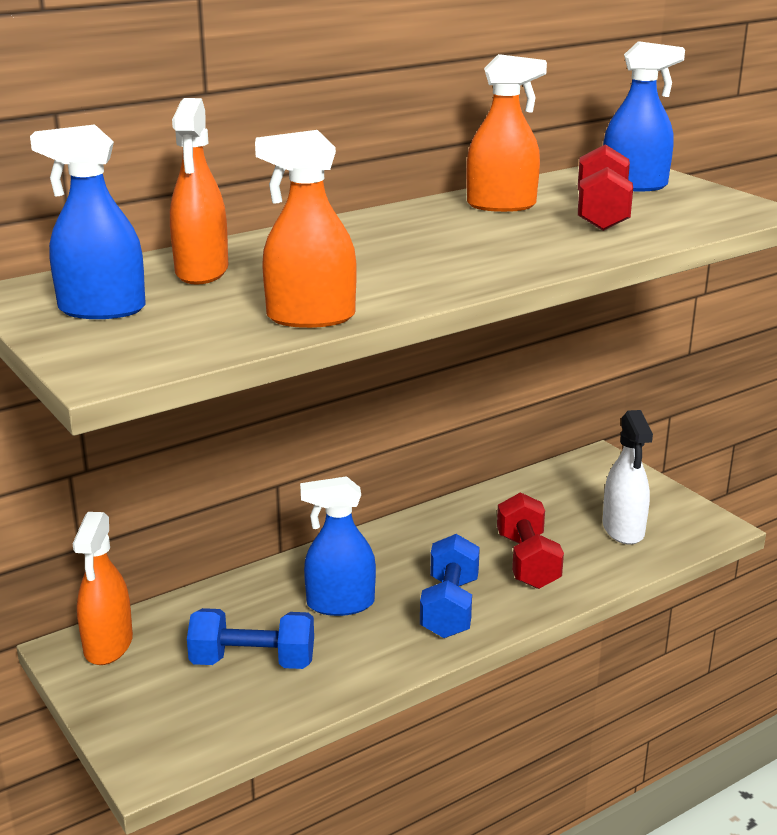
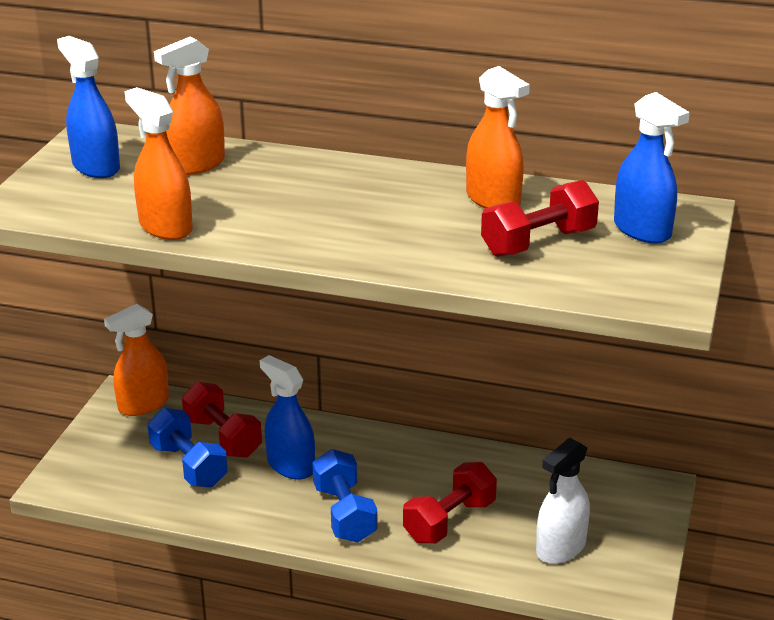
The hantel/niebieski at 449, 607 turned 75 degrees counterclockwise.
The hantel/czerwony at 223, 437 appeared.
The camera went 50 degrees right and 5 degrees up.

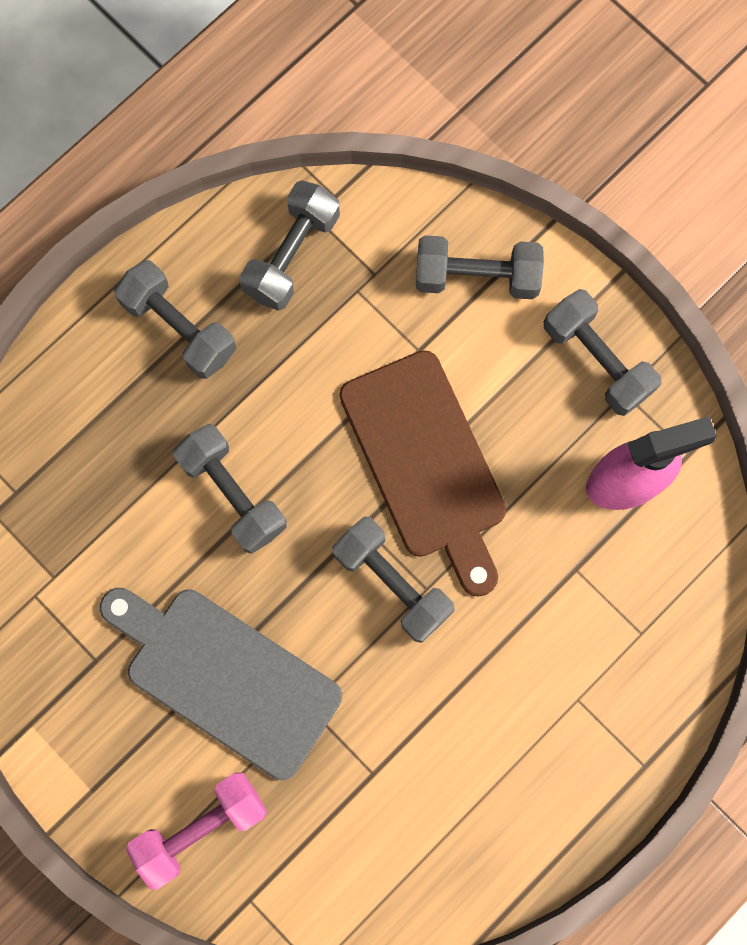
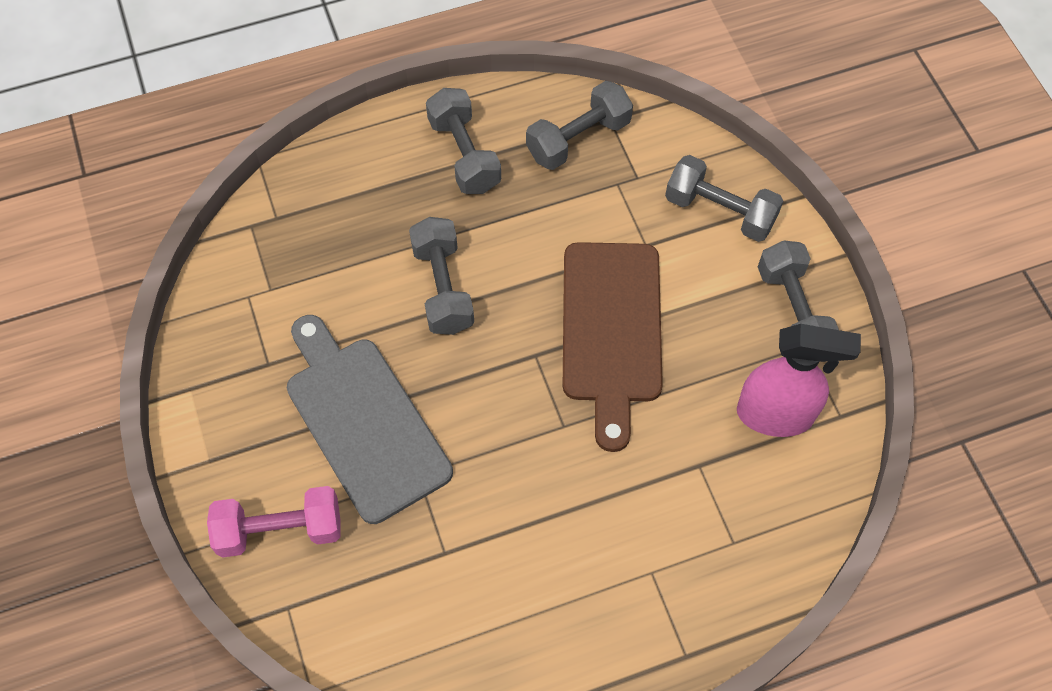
The hantel/szary at 392, 583 disappeared.
The camera went 25 degrees right and 15 degrees down.

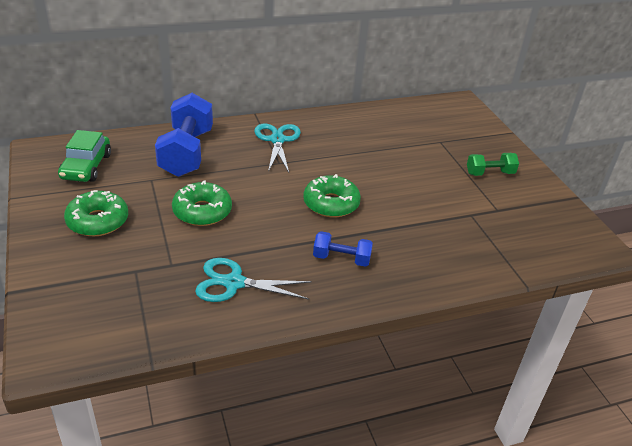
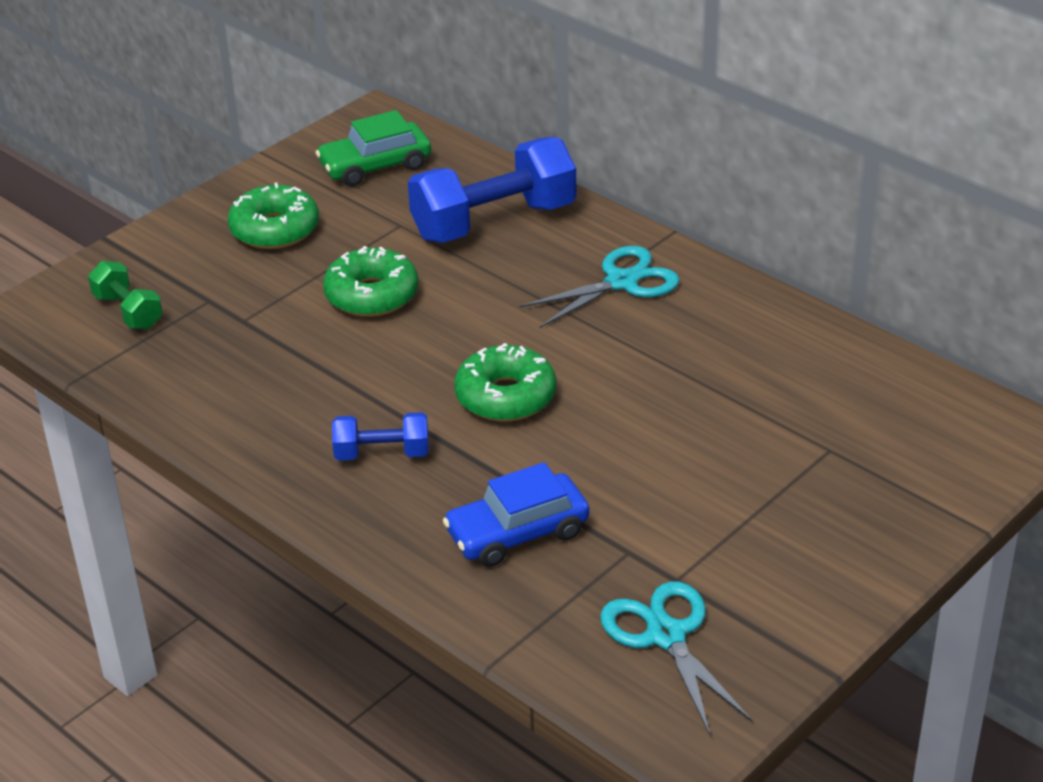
The nożyczki/turkusowy moved from 234, 283 to 666, 636.
The hantel/niebieski at 341, 259 turned 75 degrees counterclockwise.
The hantel/zielony moved from 490, 173 to 128, 311.
The samochód/niebieski at 517, 533 appeared.
The camera went 65 degrees right and 0 degrees up.

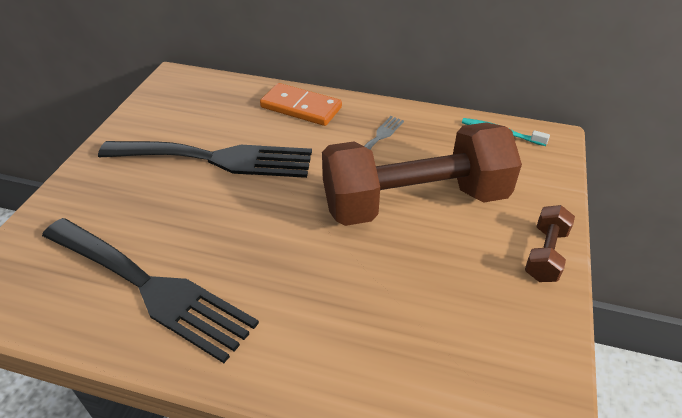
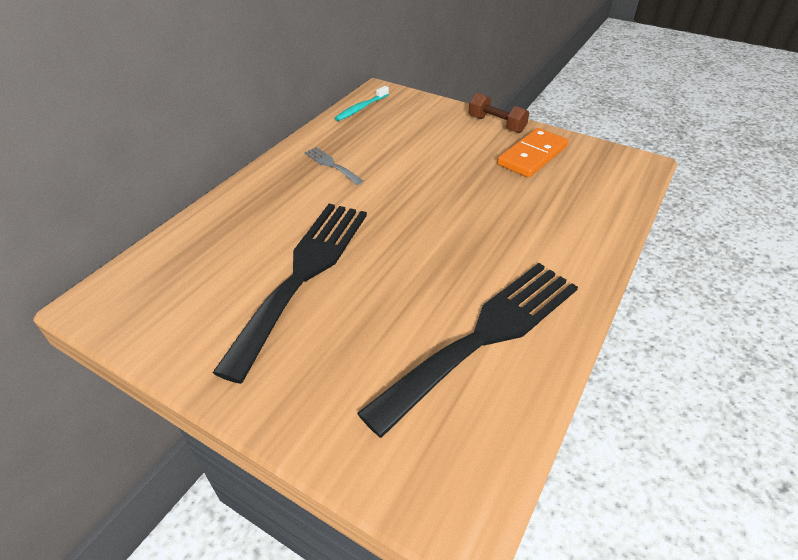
The kostka domina/pomarańczowy moved from 301, 107 to 532, 155.
The hantel/brązowy at 414, 201 disappeared.
The camera went 75 degrees left and 0 degrees up.

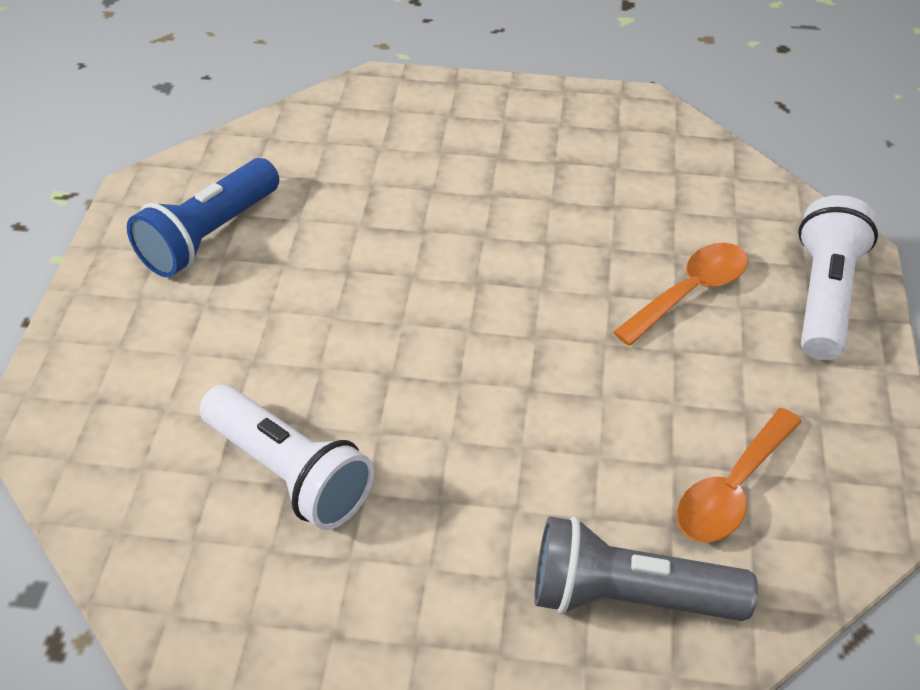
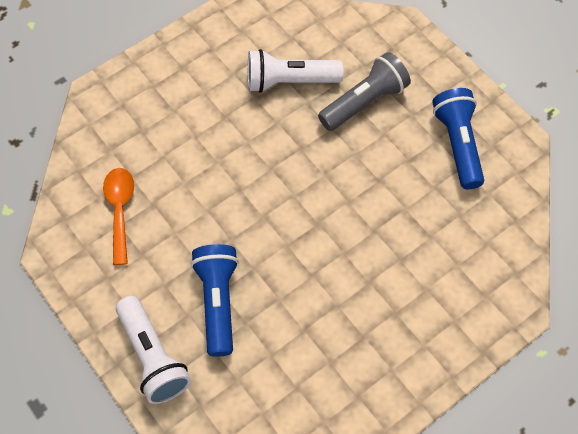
The latarka/szary moved from 627, 595 to 364, 102.
The łyżka/pomarańczowy at 689, 292 was replaced by the latarka/niebieski at 218, 302.
The camera went 135 degrees right and 15 degrees up.

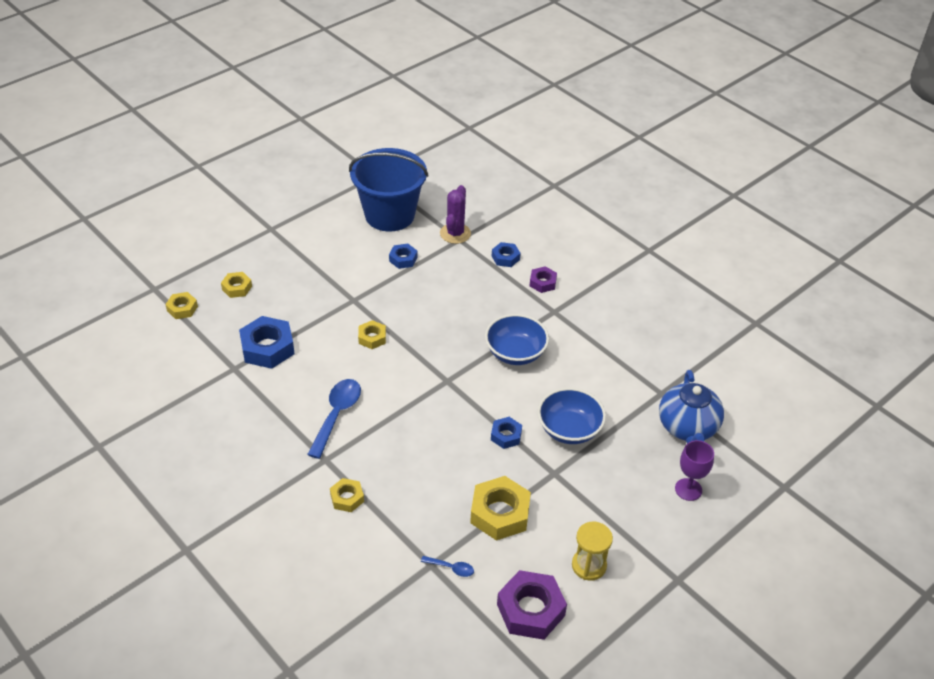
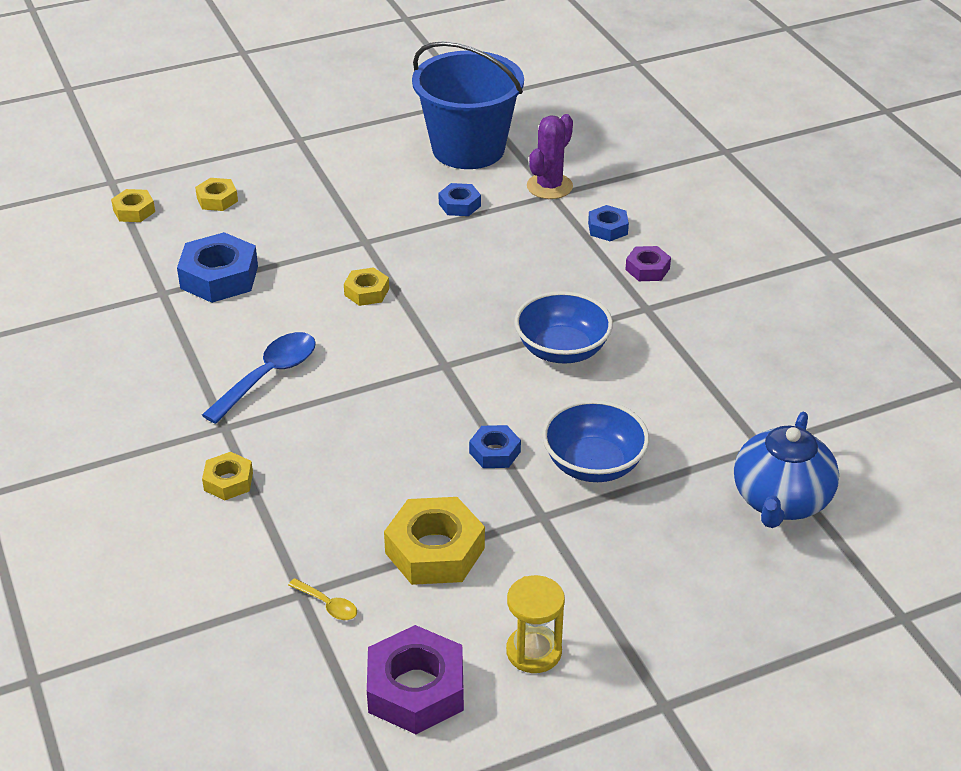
The łyżka/niebieski at 451, 568 became the łyżka/żółty at 328, 605.
The kielich/fioletowy at 688, 489 disappeared.
The camera went 20 degrees right and 5 degrees down.

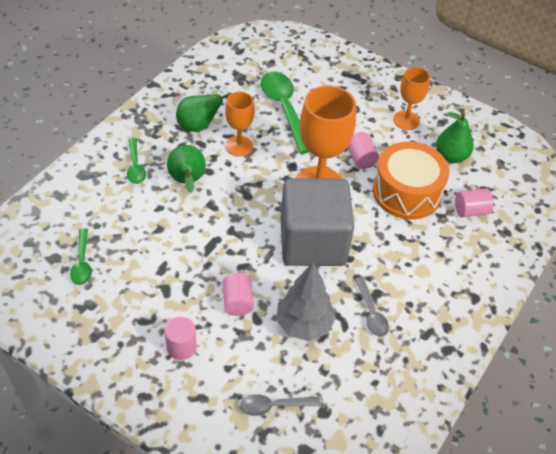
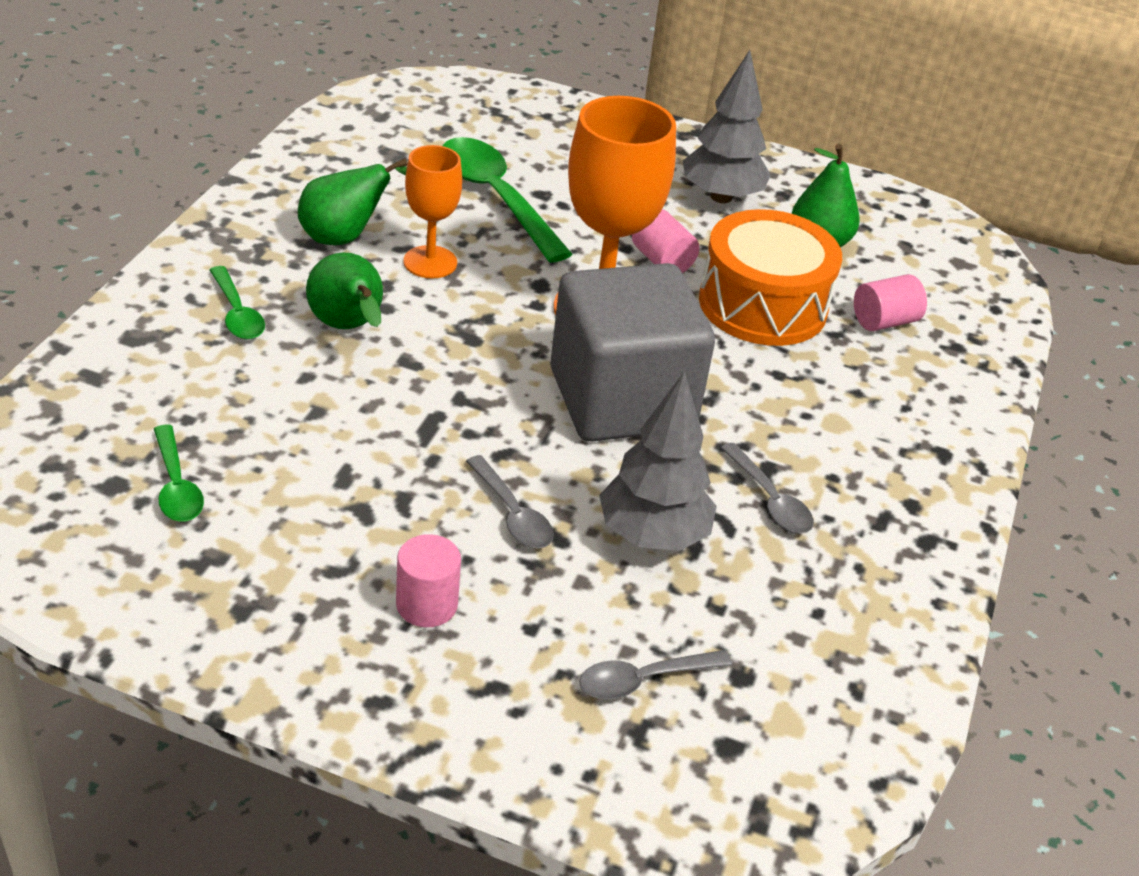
The walec/różowy at 237, 302 was replaced by the łyżka/szary at 513, 514.
The kielich/pomarańczowy at 406, 120 was replaced by the drzewko/szary at 721, 197.
The camera went 15 degrees left and 10 degrees down.

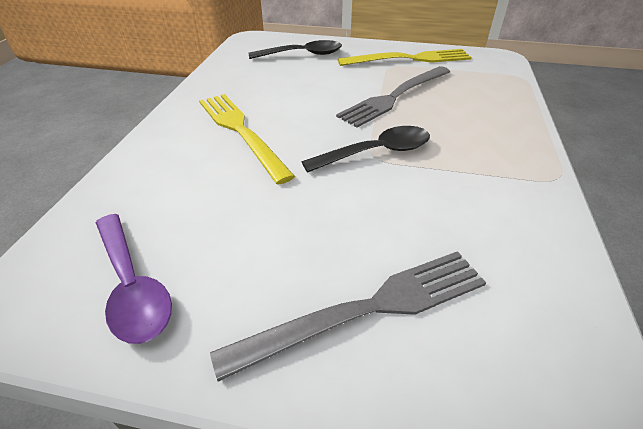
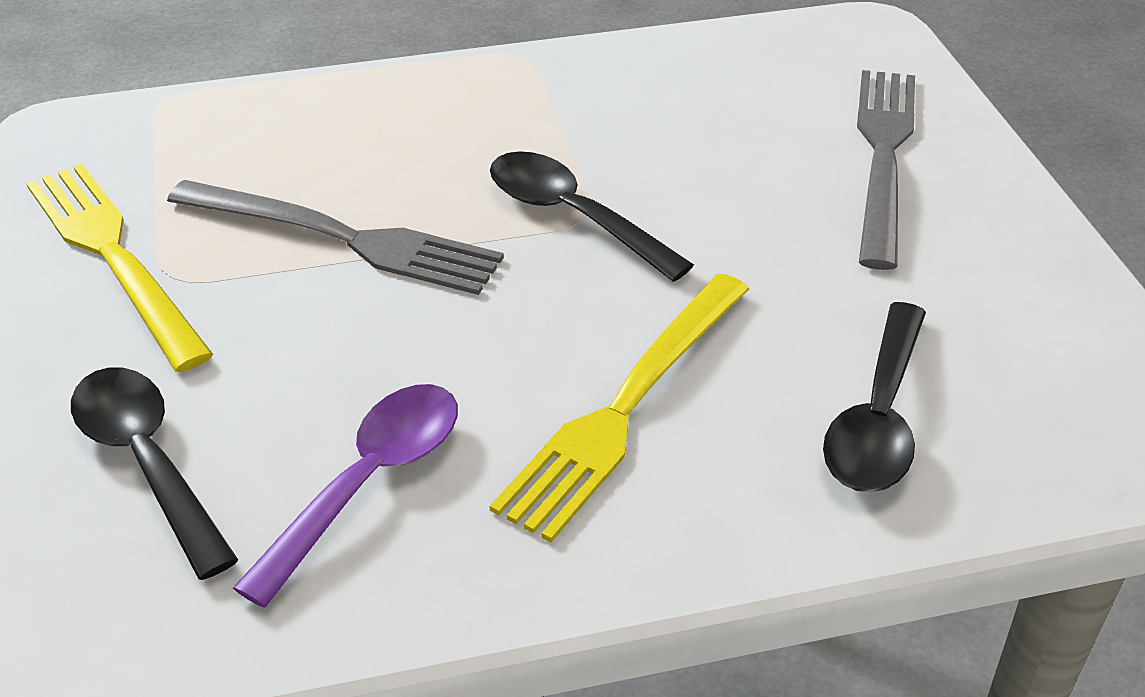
The łyżka/fioletowy moved from 132, 286 to 368, 483.
The widelec/szary at 366, 310 turned 60 degrees clockwise.
The łyżka/czarny at 878, 418 appeared.
The camera went 115 degrees left and 0 degrees up.

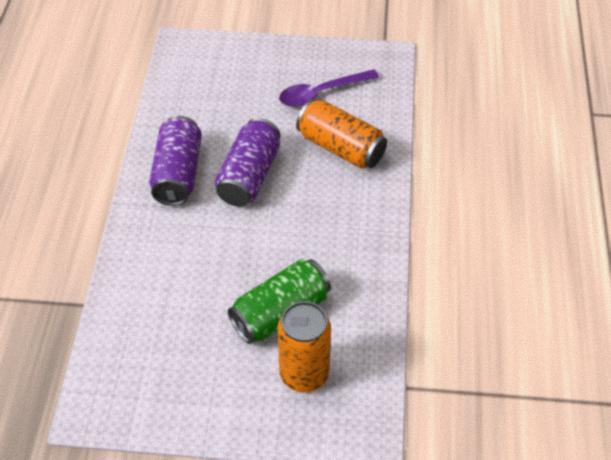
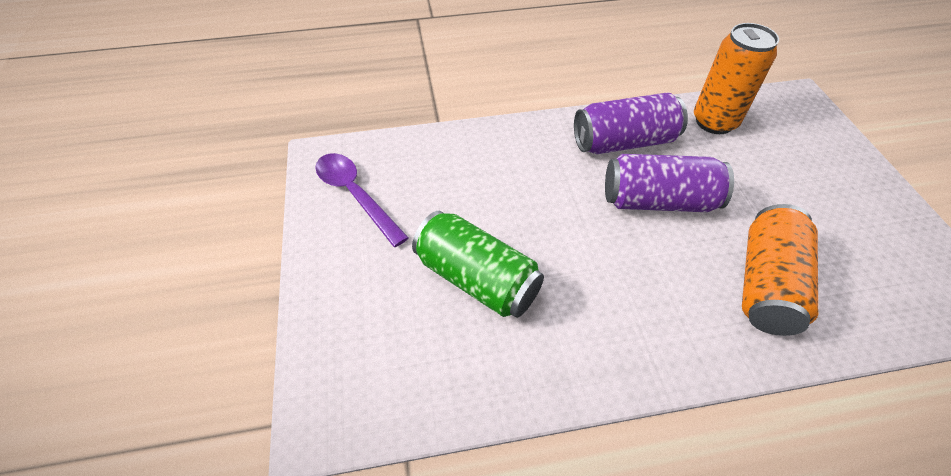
The puszka/pomarańczowy moved from 304, 374 to 714, 122.
The łyżka/fioletowy moved from 321, 93 to 355, 195.
The camera went 75 degrees right and 0 degrees up.

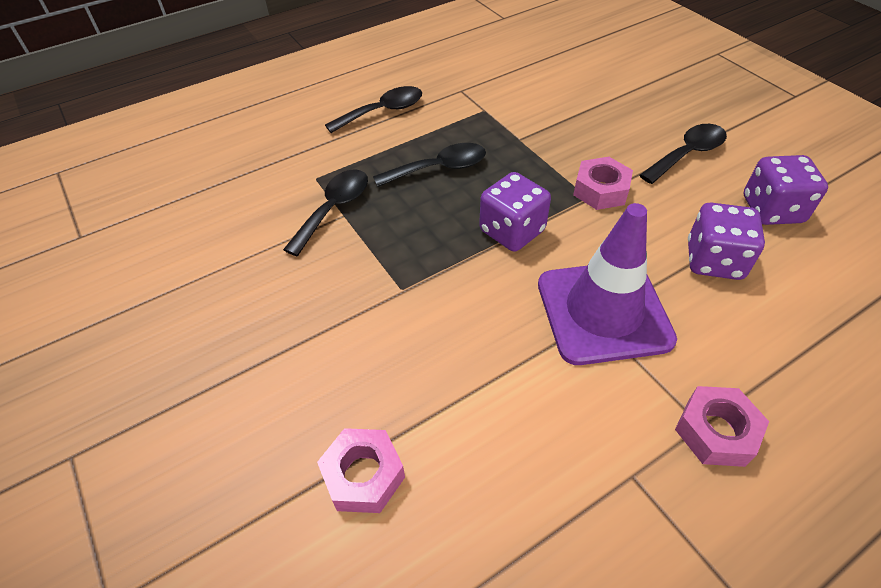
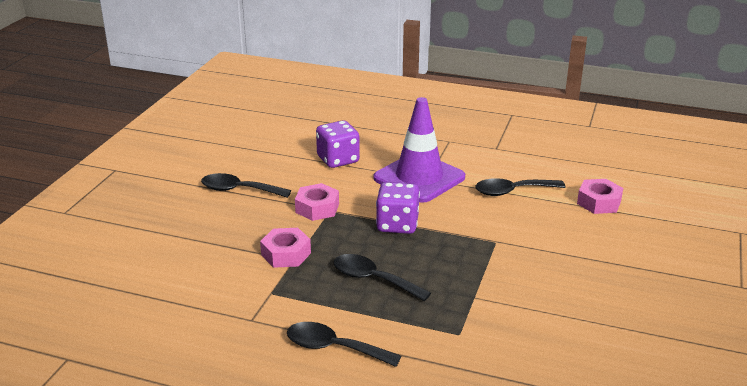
The łyżka/czarny moved from 334, 209 to 512, 191.
The nakrętka/różowy moved from 716, 431 to 286, 254.
The kostka do gry/fioletowy at 772, 210 disappeared.
The camera went 130 degrees left and 20 degrees down.

